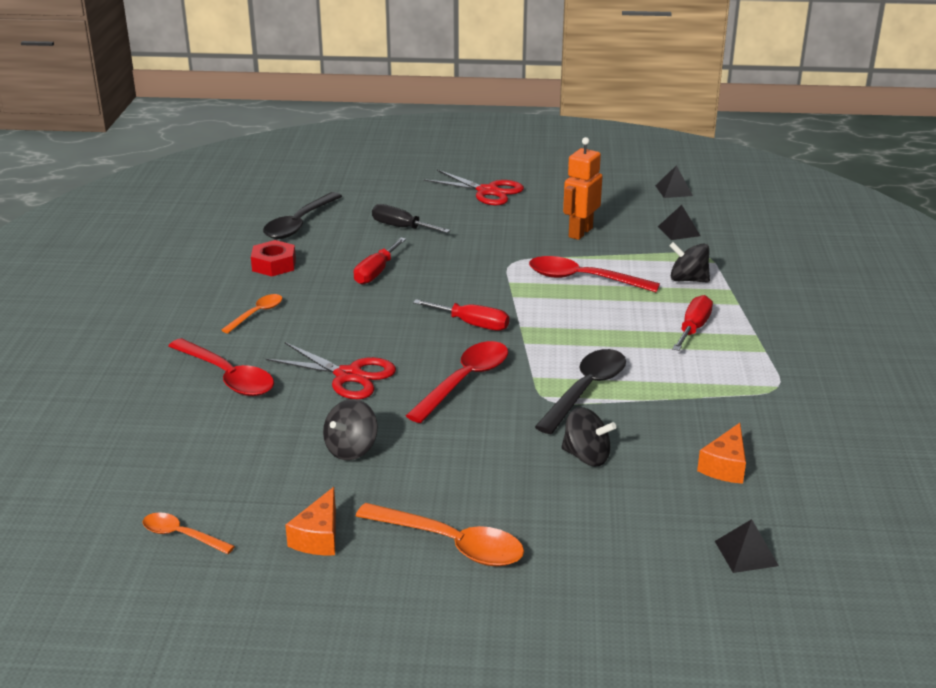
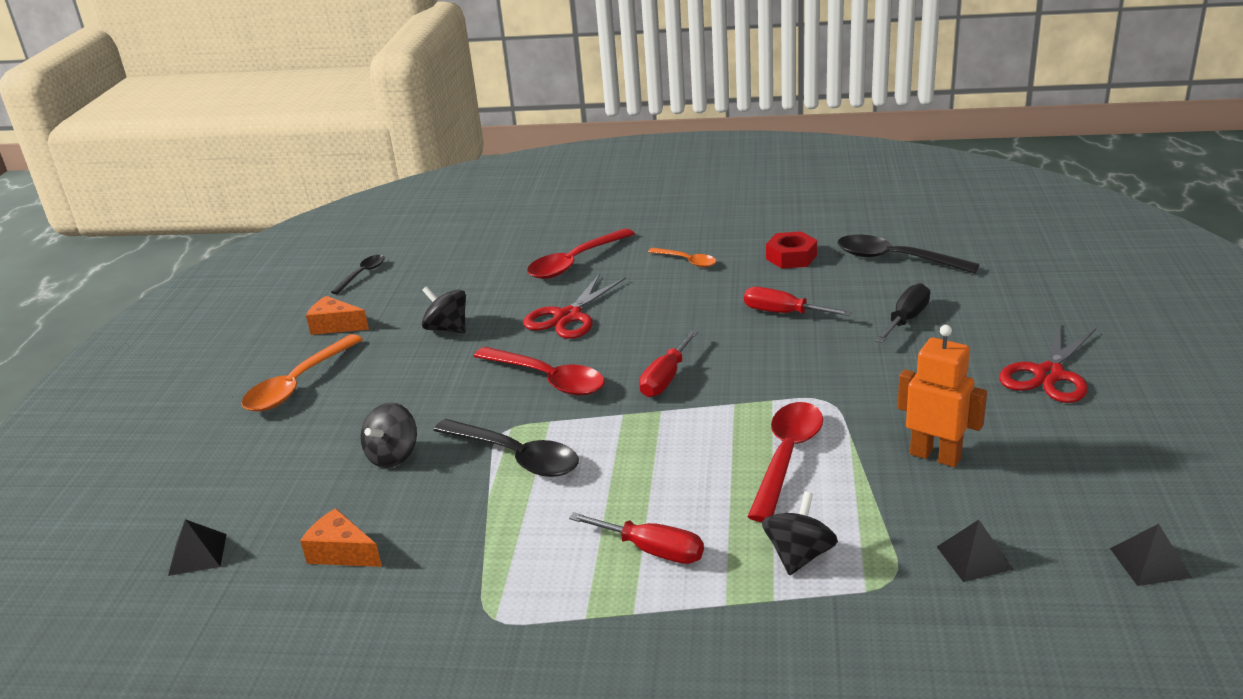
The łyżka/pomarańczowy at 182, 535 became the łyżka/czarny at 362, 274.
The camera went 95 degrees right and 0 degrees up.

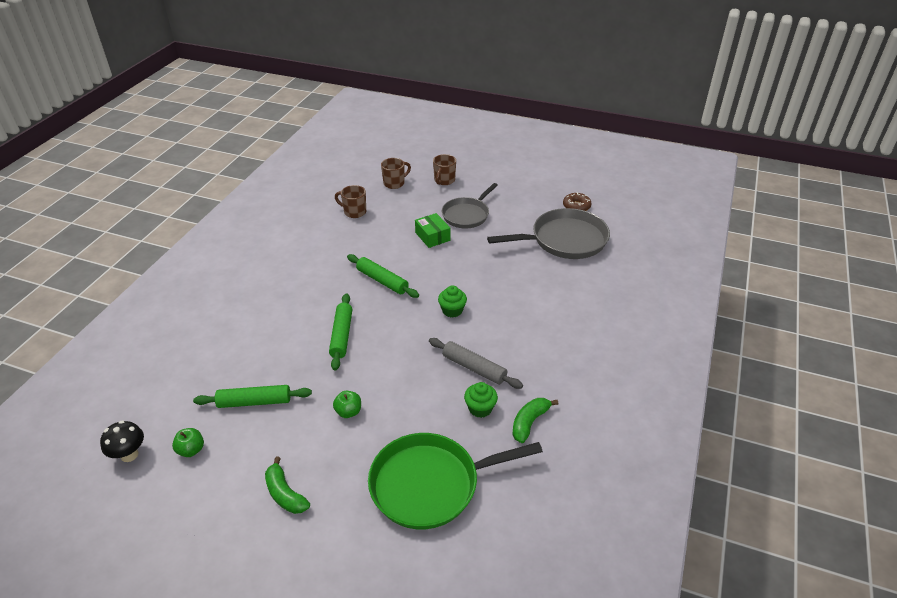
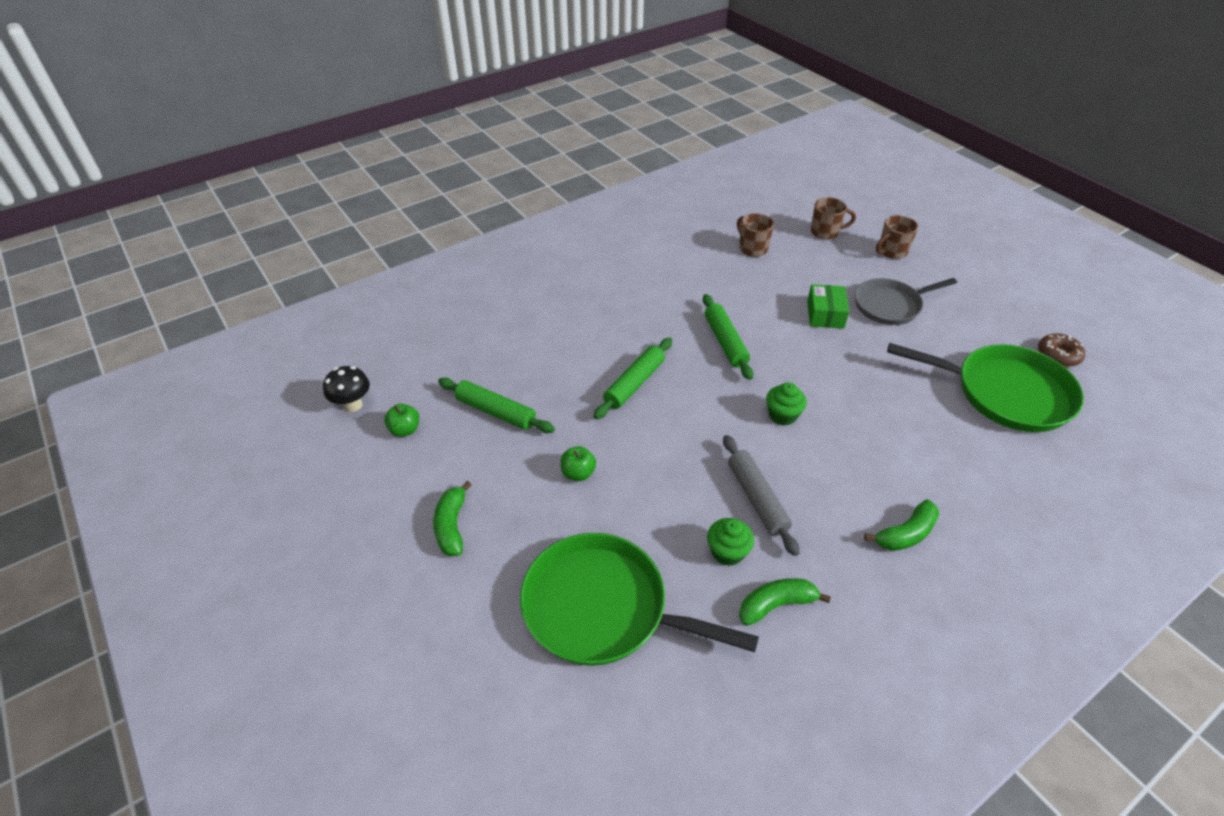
The patelnia/szary at 565, 240 became the patelnia/zielony at 1006, 393.
The banan/zielony at 905, 534 appeared.
The camera went 35 degrees right and 5 degrees up.

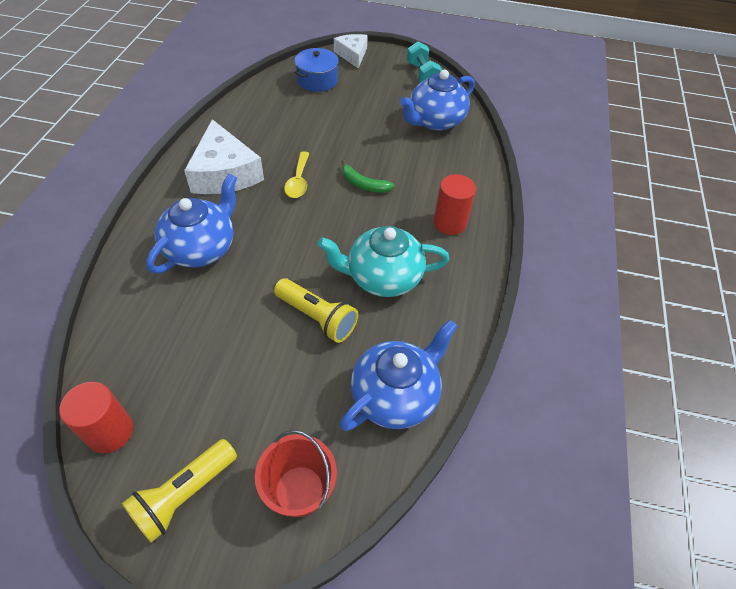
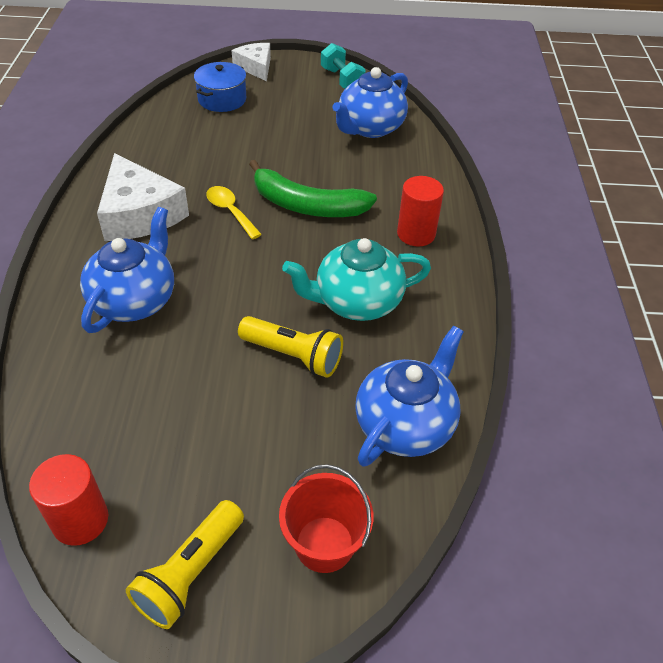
The łyżka/żółty at 298, 181 turned 150 degrees clockwise.
The banan/zielony at 363, 184 changed to 1.87 times the size.
The camera went 10 degrees left and 5 degrees down.

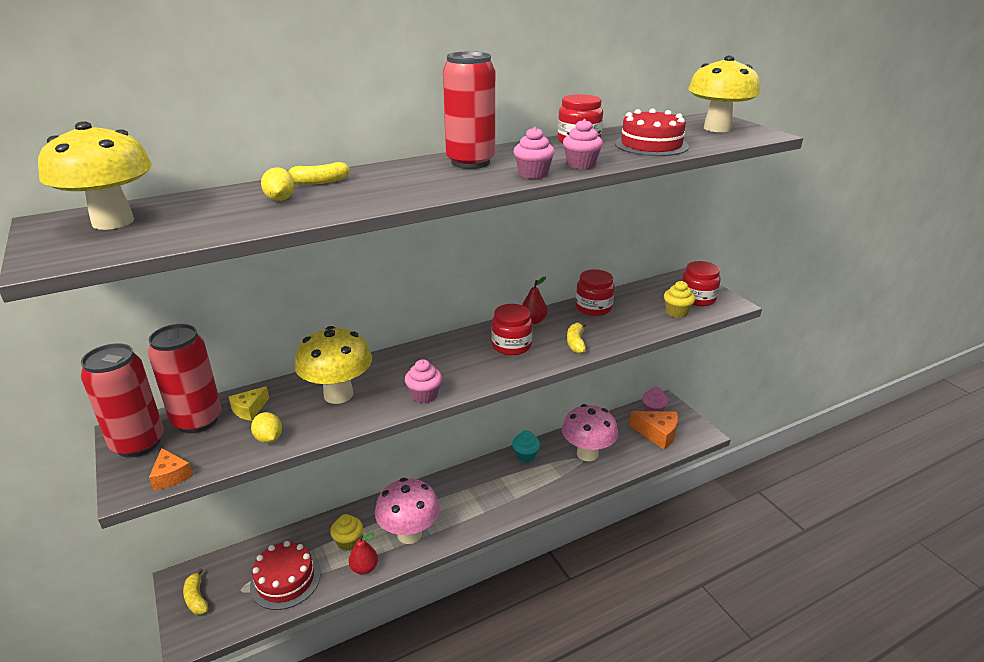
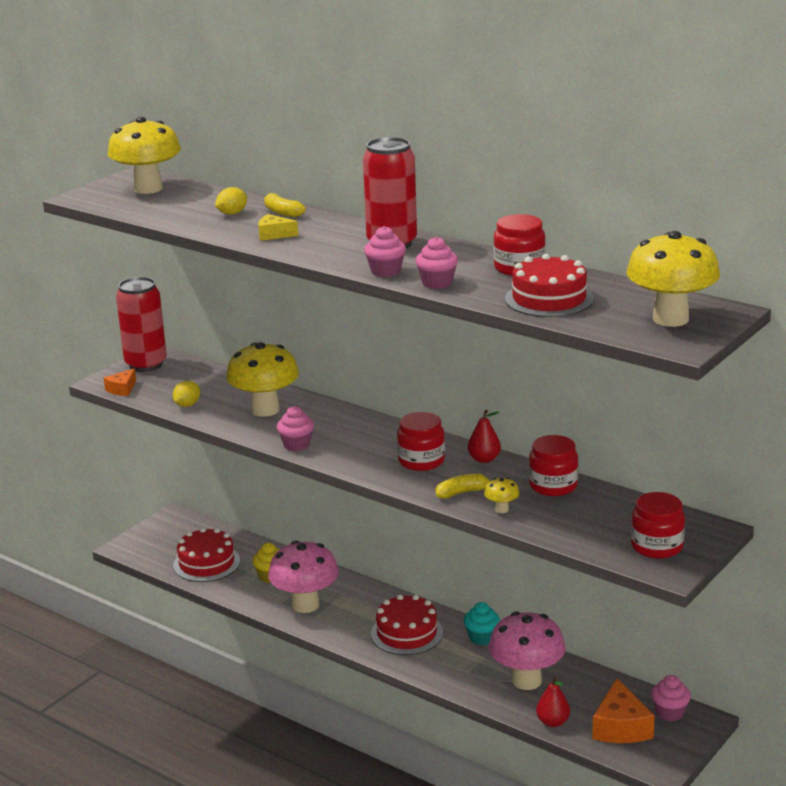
The puszka/czerwony at 197, 420 disappeared.
The banan/żółty at 196, 598 disappeared.
The ser/żółty moved from 249, 409 to 274, 235.
The gruszka/czerwony moved from 364, 568 to 553, 722.
The muffinka/żółty at 676, 312 disappeared.
The tort/czerwony at 407, 633 appeared.
The grzyb/żółty at 501, 509 appeared.
The camera went 65 degrees right and 5 degrees down.

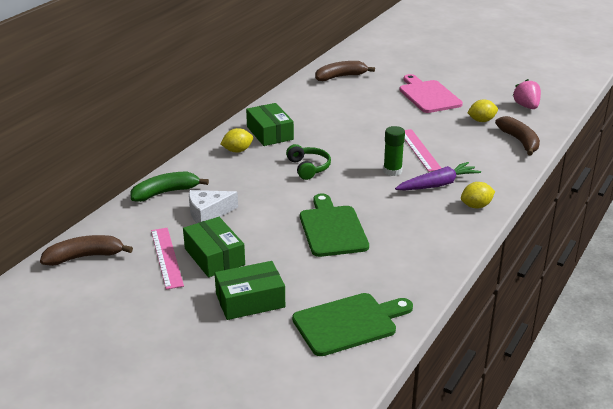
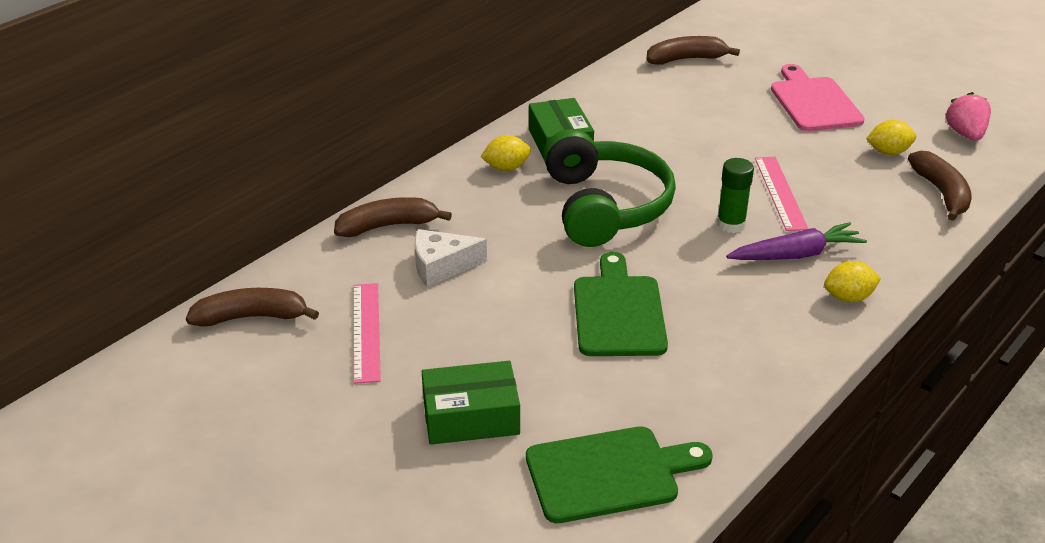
The banan/zielony at 165, 193 became the banan/brązowy at 388, 226.
The pudełko/zielony at 214, 256 disappeared.
The słuchawki/zielony at 308, 168 changed to 2.04 times the size.
The camera went 10 degrees right and 5 degrees up.

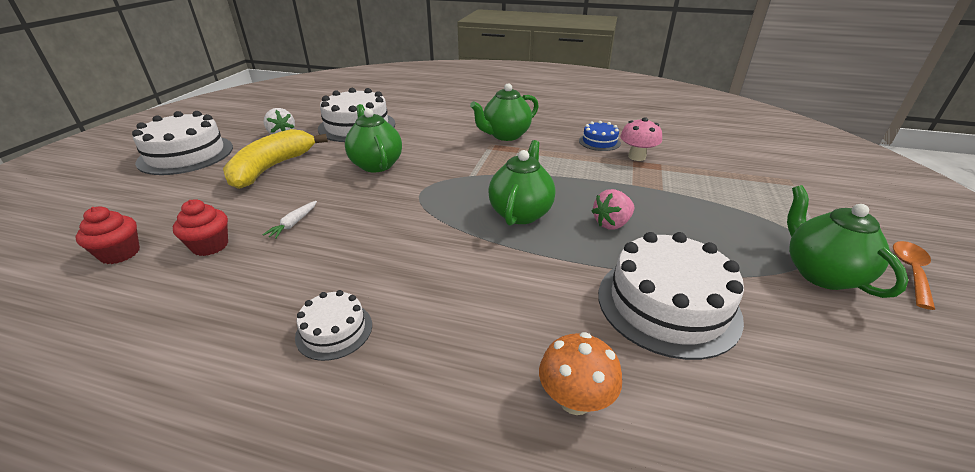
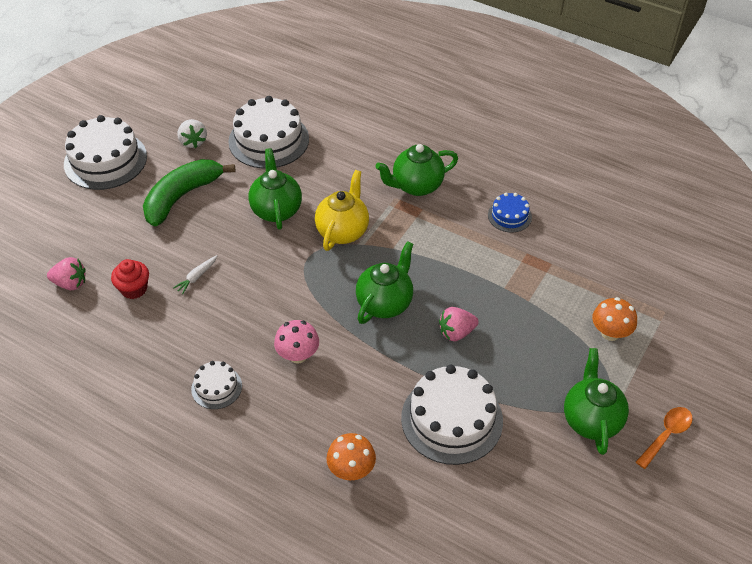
The muffinka/czerwony at 120, 253 was replaced by the truskawka/różowy at 70, 283.
The banan/żółty at 272, 168 became the banan/zielony at 182, 197.
The grzyb/różowy moved from 636, 157 to 298, 355.
The imbryk/żółty at 343, 231 appeared.
The grzyb/pomarańczowy at 610, 333 appeared.
The camera went 15 degrees right and 15 degrees up.

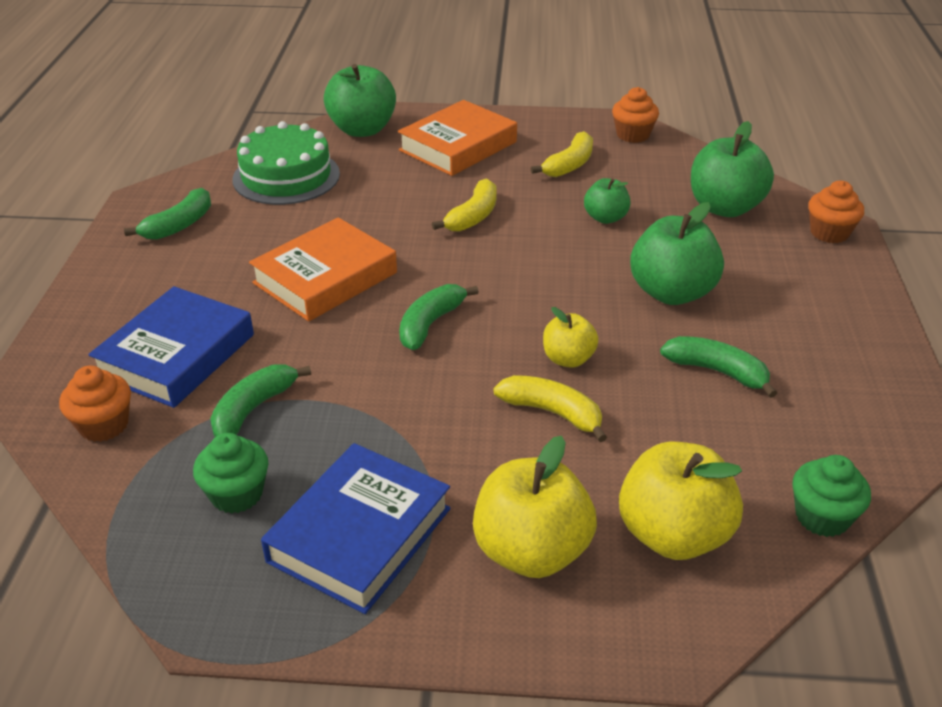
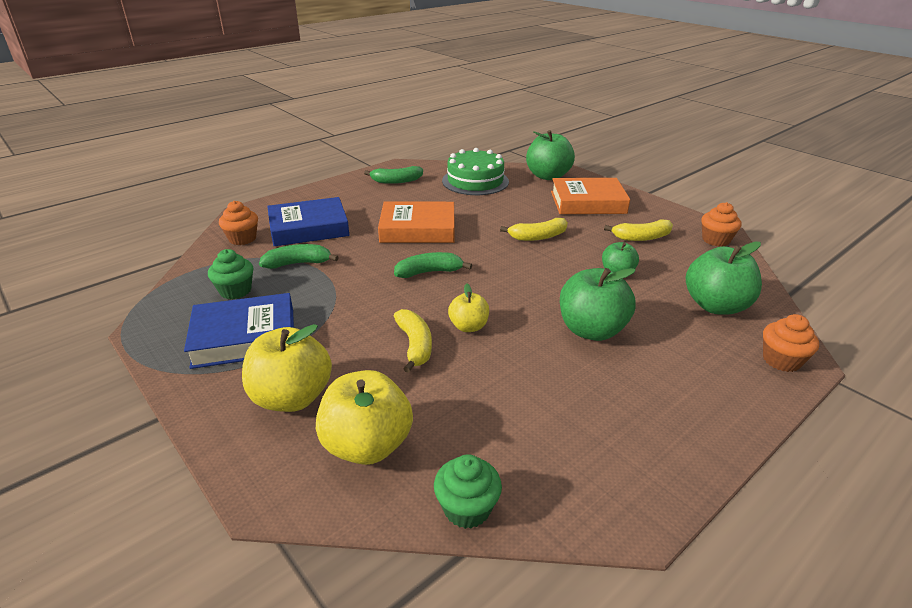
The banan/zielony at 717, 371 disappeared.
The camera went 45 degrees right and 5 degrees down.

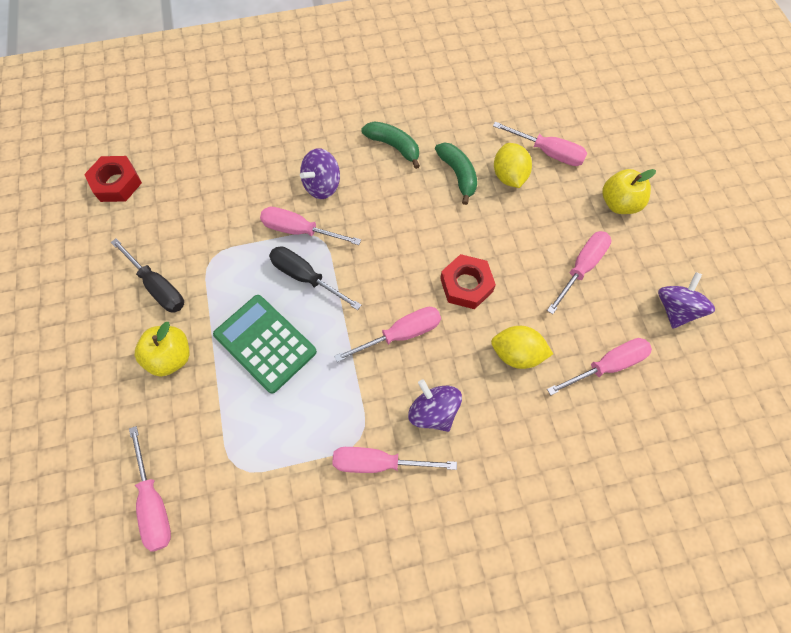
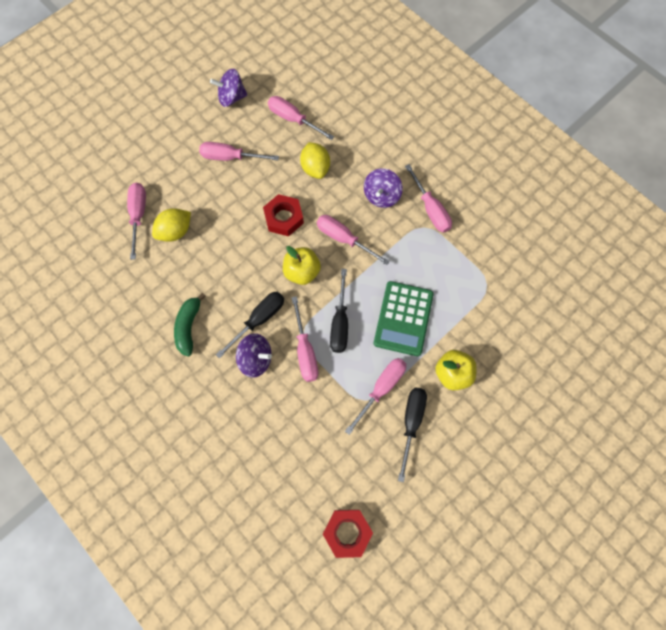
The śrubokręt/różowy moved from 154, 503 to 381, 388.
The banan/zielony at 458, 175 disappeared.
The jabłko/żółty moved from 619, 203 to 302, 272.
The śrubokręt/czarny at 259, 320 appeared.
The camera went 120 degrees left and 5 degrees up.

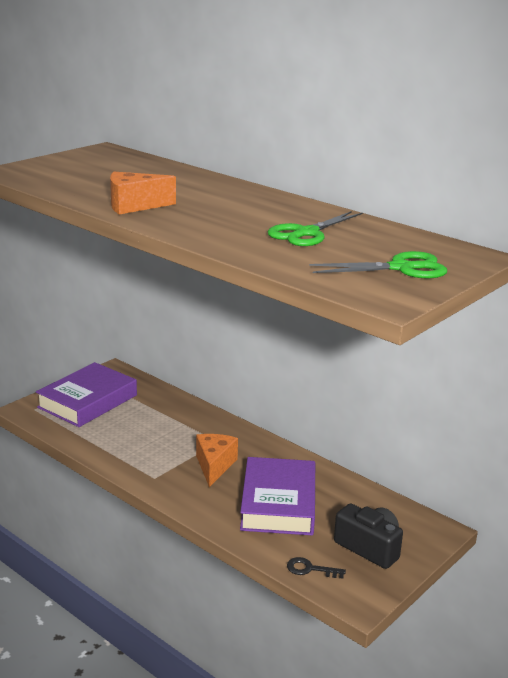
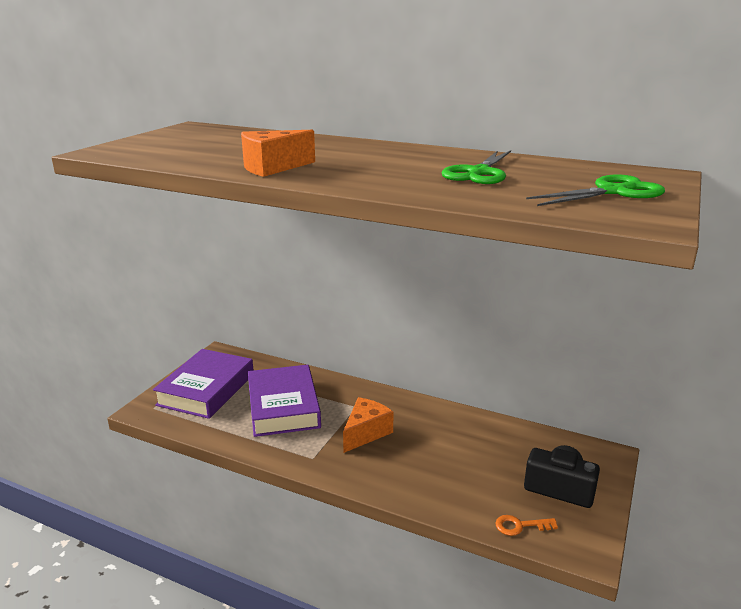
The ser/pomarańczowy at 214, 466 turned 45 degrees clockwise.
The książka/fioletowy moved from 278, 503 to 283, 406.
The klucz/czarny at 310, 569 became the klucz/pomarańczowy at 520, 526.
The camera went 15 degrees left and 0 degrees up.

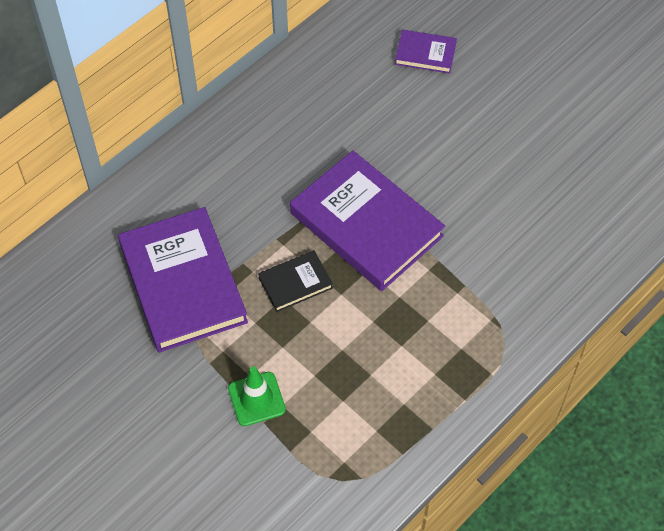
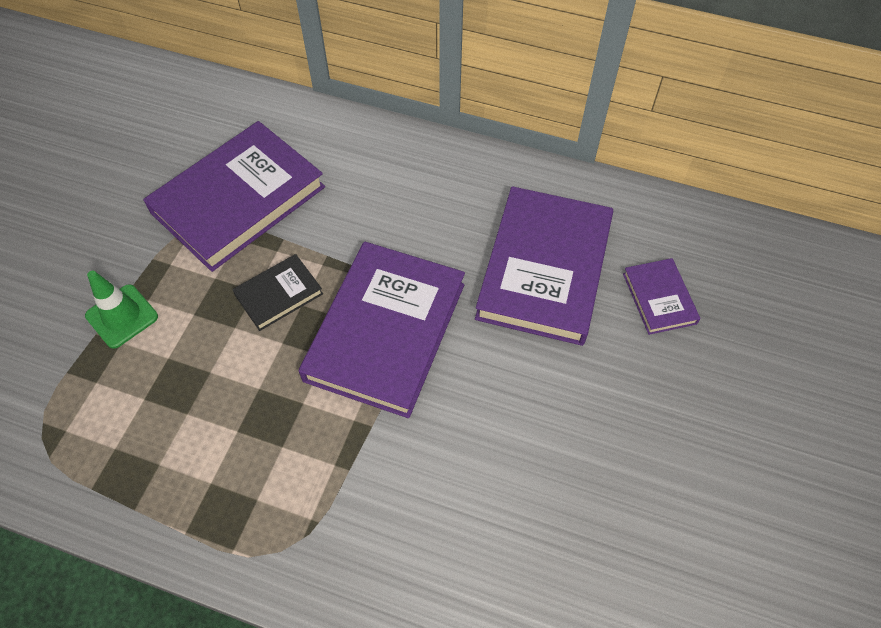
The książka/czarny at 295, 283 turned 75 degrees counterclockwise.
The książka/fioletowy at 544, 269 appeared.
The camera went 65 degrees right and 0 degrees up.

